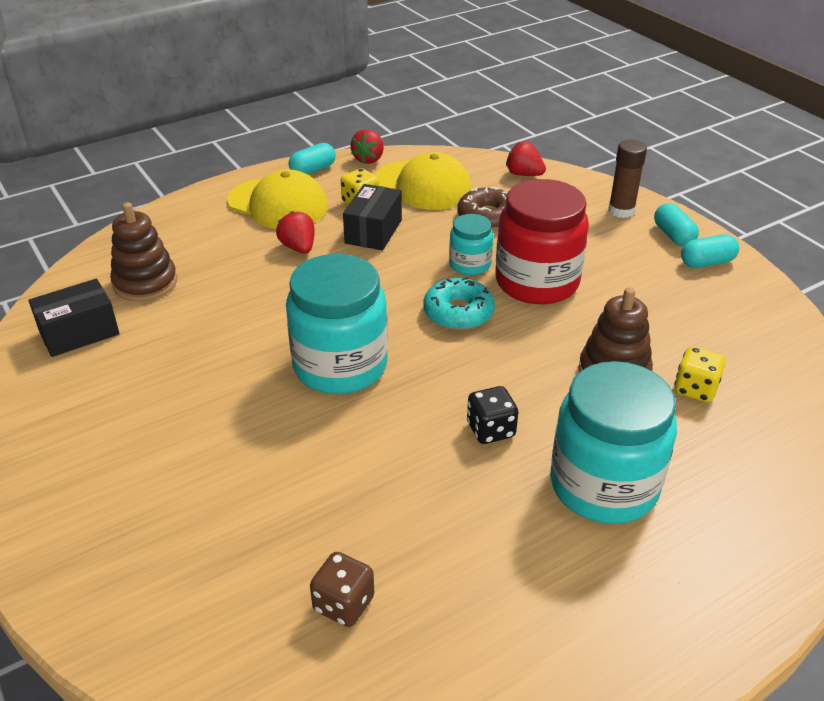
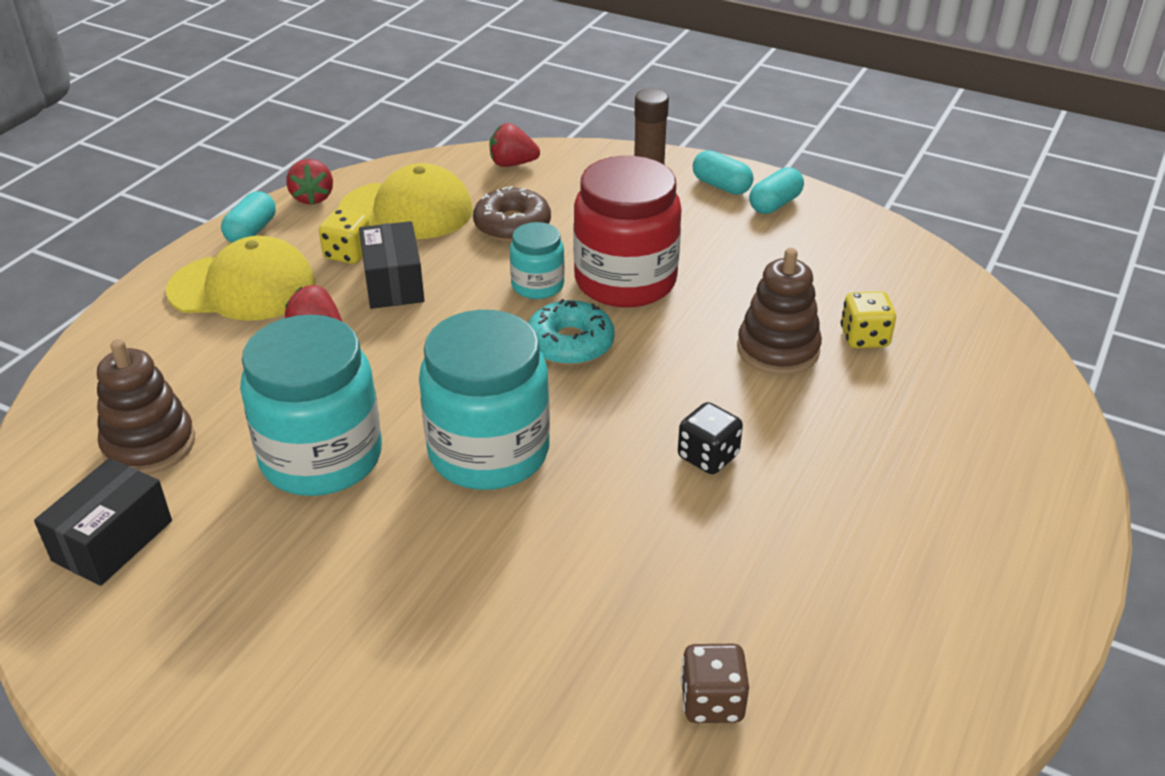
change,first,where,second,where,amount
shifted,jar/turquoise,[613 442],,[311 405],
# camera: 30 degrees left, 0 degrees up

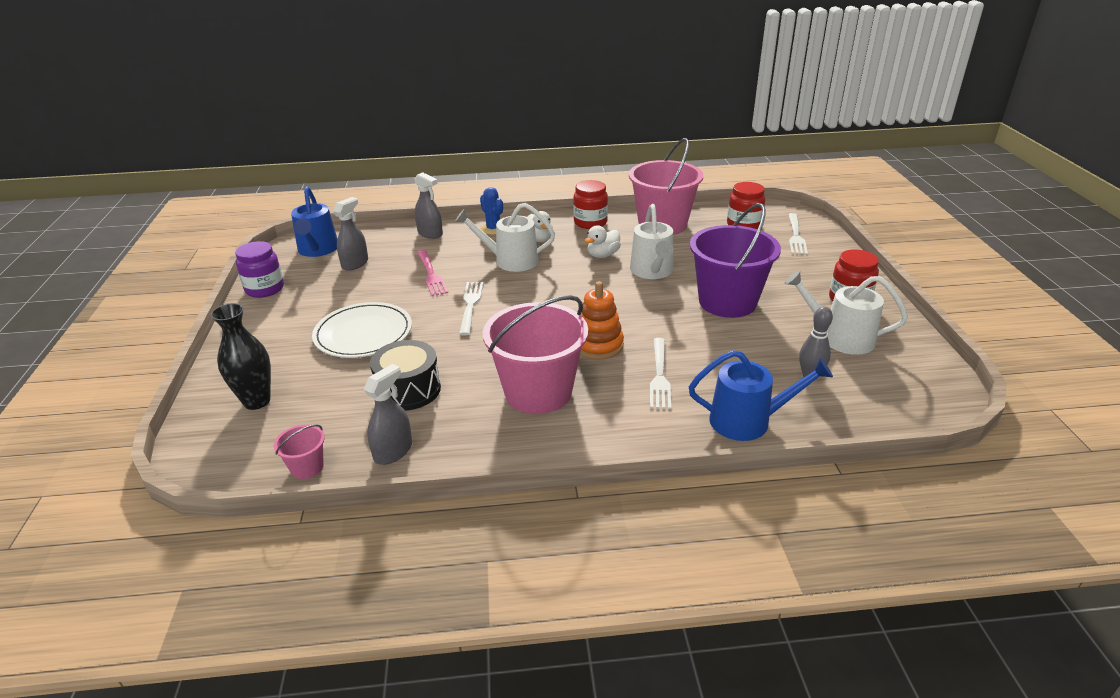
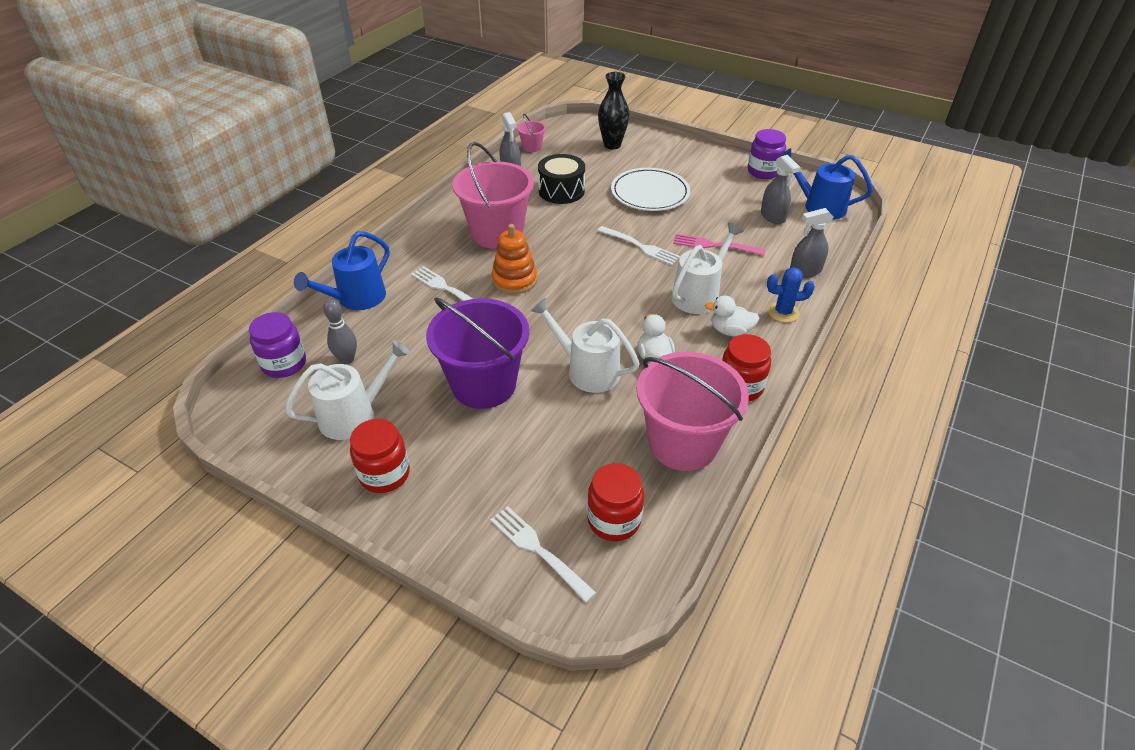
change,first,where,second,where,amount
new,,,jar/purple,[277 345],
# camera: 125 degrees right, 10 degrees up

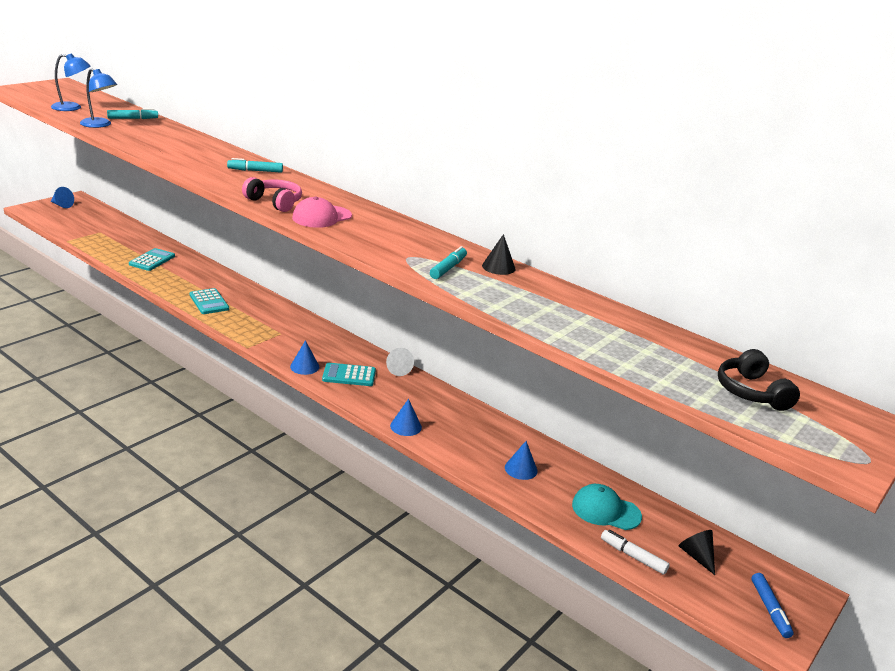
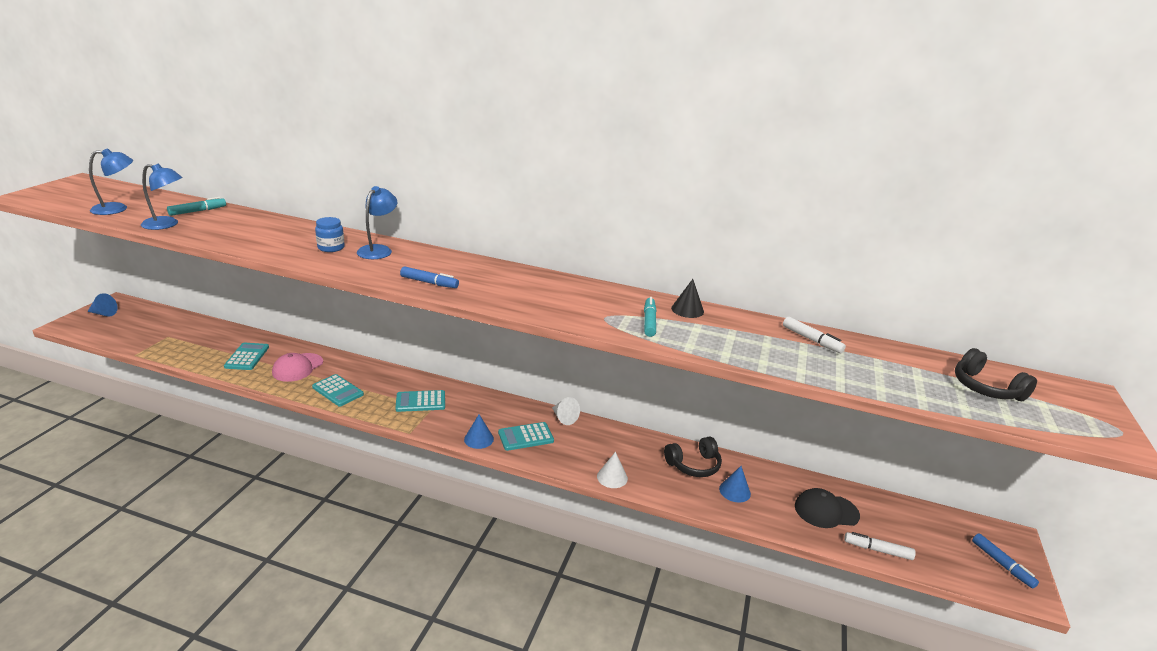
change,first,where,second,where,amount
shifted,cap/pink,[322 212],,[297 367],
new,,,jar/blue,[330 234],
swapped,marker/turquoise,[255 165],lamp/blue,[377 222],
new,,,calculator/turquoise,[420 401],
swapped,headphones/pink,[272 194],marker/blue,[429 277],
repainted,cone/blue,[406 417],cone/white,[612 470],
new,,,headphones/black,[693 457],
new,,,marker/white,[814 335],
repainted,cap/turquoise,[607 507],cap/black,[827 508],
gone,cone/black,[697 552],,,
# camera: 20 degrees left, 0 degrees up

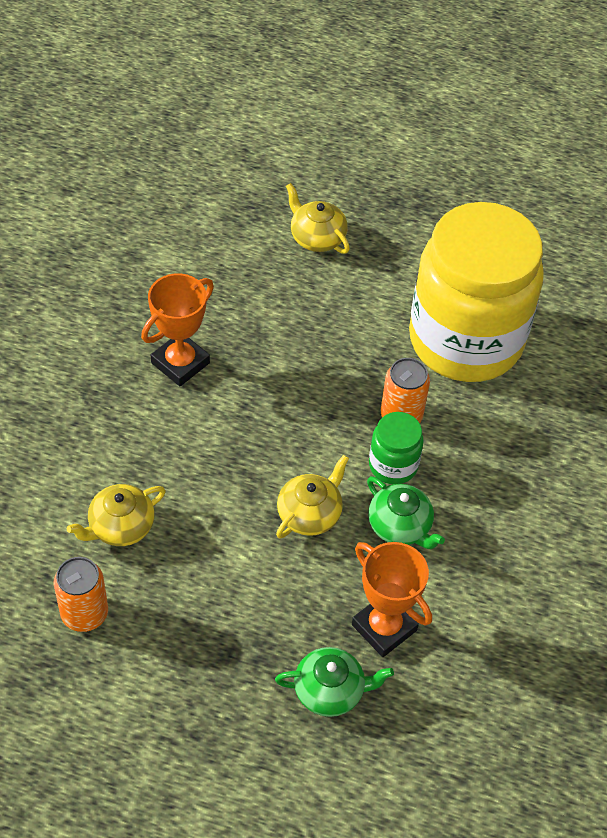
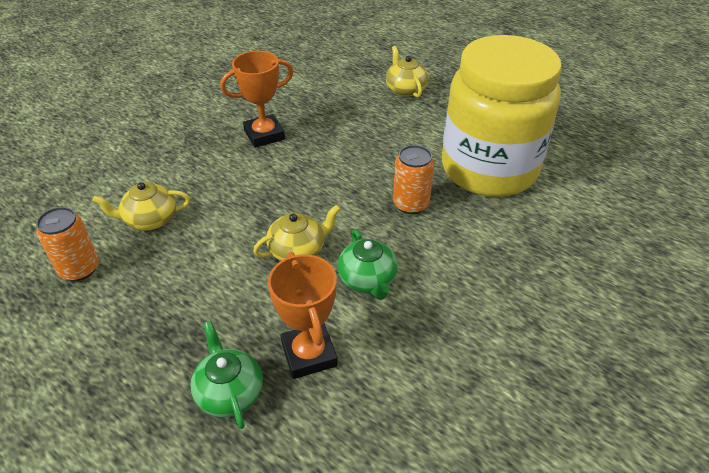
change,first,where,second,where,amount
rotated,teapot/green,[334 682],,[226 375],135 degrees counterclockwise
gone,jar/green,[396 448],,,
# camera: 25 degrees right, 10 degrees down

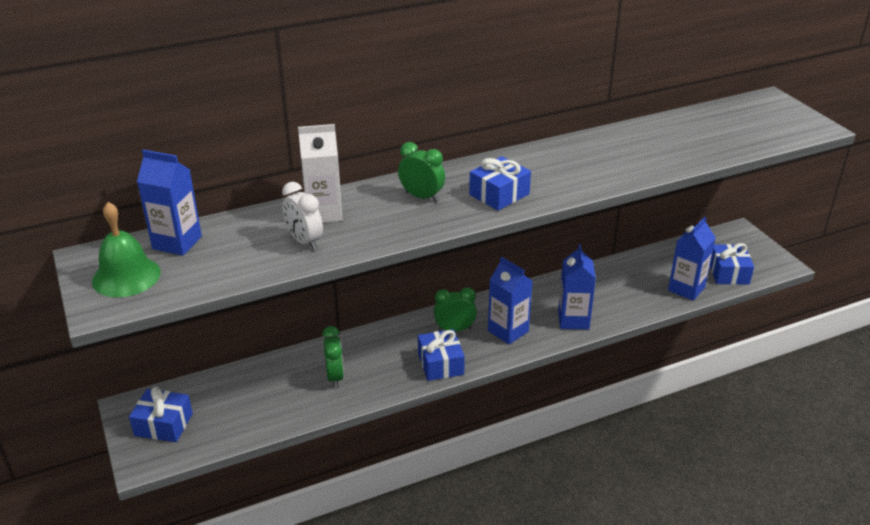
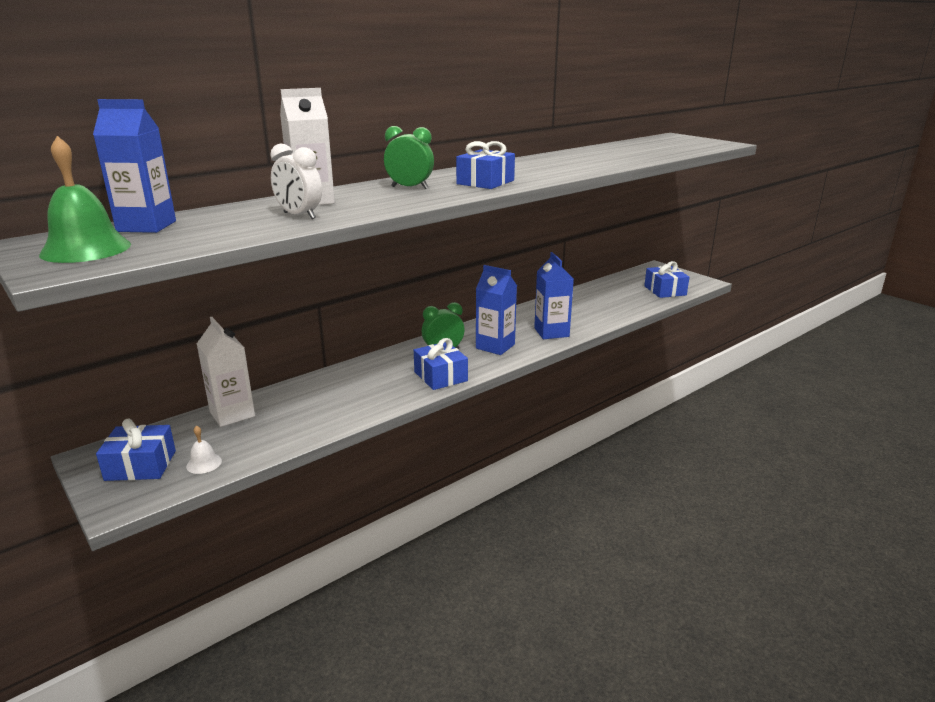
change,first,where,second,where,amount
new,,,bell/white,[204 450],
new,,,carton/white,[226 372],
gone,clock/green,[333 357],,,
gone,carton/blue,[692 259],,,
# camera: 15 degrees left, 10 degrees down

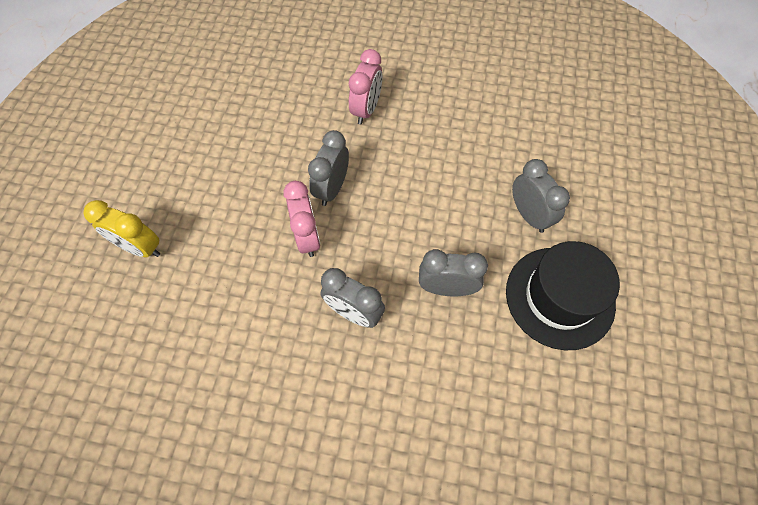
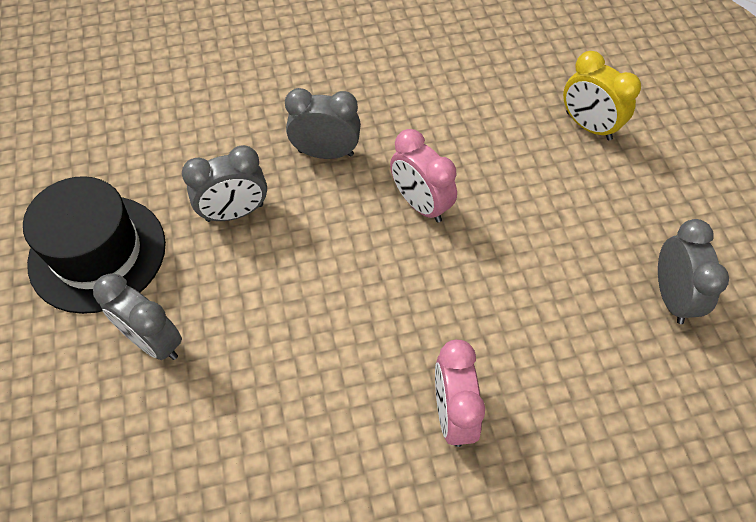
change,first,where,second,where,amount
rotated,clock/yellow,[122 228],,[602 95],135 degrees counterclockwise
shifted,clock/grey,[328 168],,[693 271],
# camera: 155 degrees right, 5 degrees down

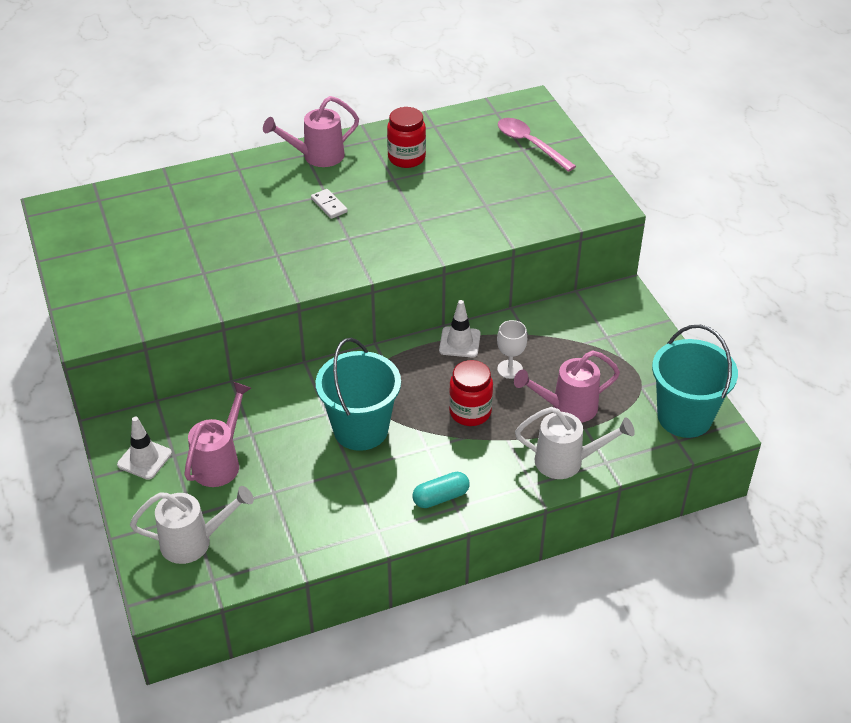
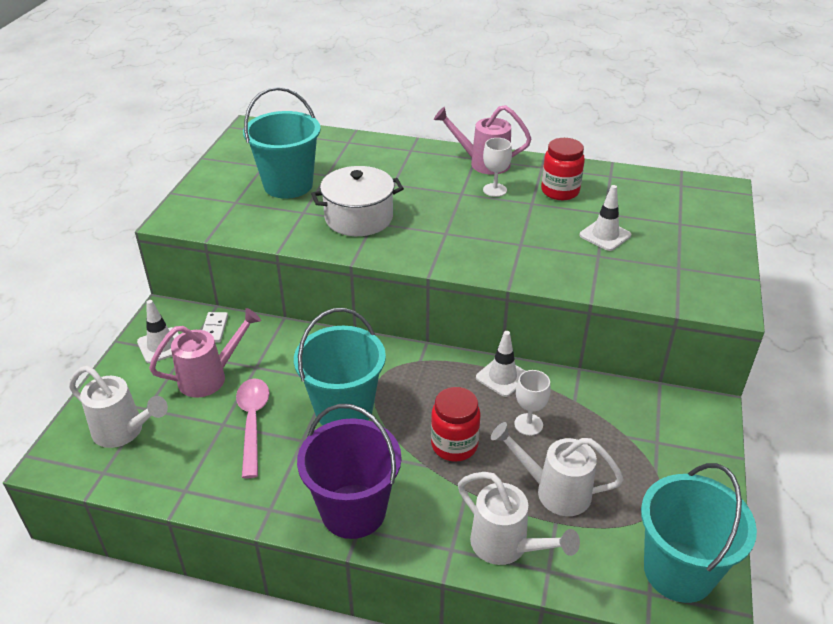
change,first,where,second,where,amount
shifted,domino/white,[329 204],,[215 327],
shifted,spoon/pink,[537 145],,[253 428],
new,,,bucket/turquoise,[282 143],
swapped,capsule/turquoise,[441 490],bucket/purple,[349 471],
new,,,pot/white,[357 201],
new,,,goblet/white,[497 167],
repainted,watering can/pink,[567 386],watering can/white,[557 469],
new,,,traffic cone/white,[605 218],
# camera: 35 degrees right, 5 degrees down

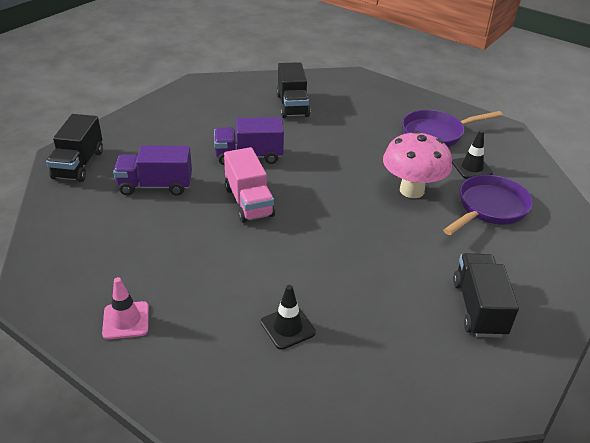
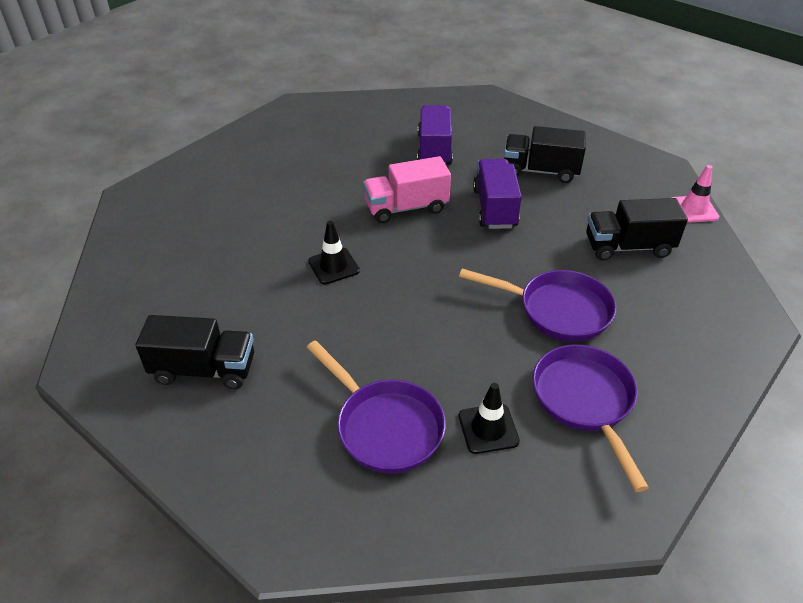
change,first,where,second,where,amount
shifted,traffic cone/black,[288 317],,[334 252],
new,,,pan/purple,[537 305],
shifted,truck/black,[74 148],,[545 154],
shifted,traffic cone/pink,[125 308],,[696 194],
gone,mushroom/pink,[417 164],,,
# camera: 95 degrees right, 5 degrees up

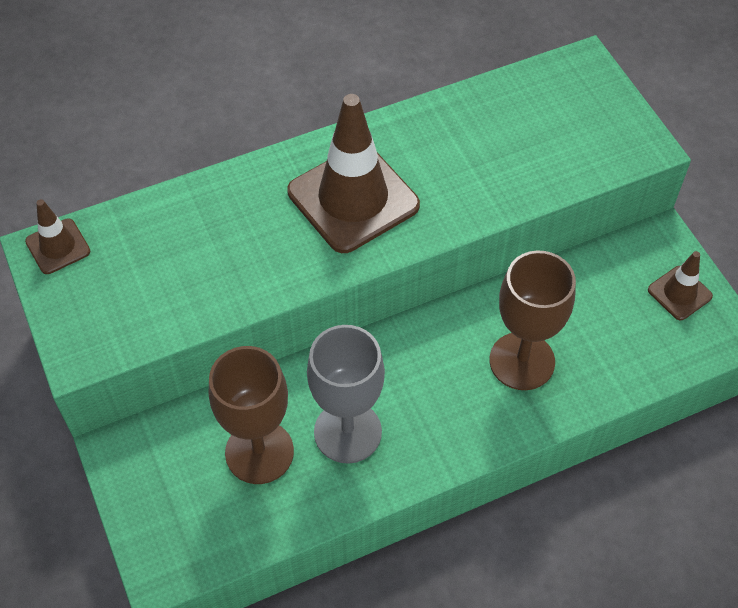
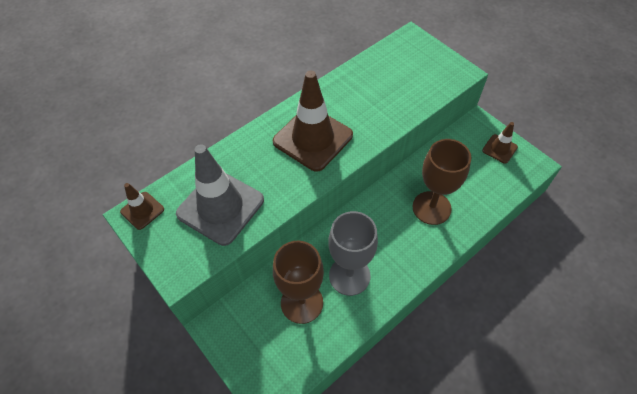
change,first,where,second,where,amount
new,,,traffic cone/grey,[220 195],
# camera: 15 degrees left, 0 degrees up

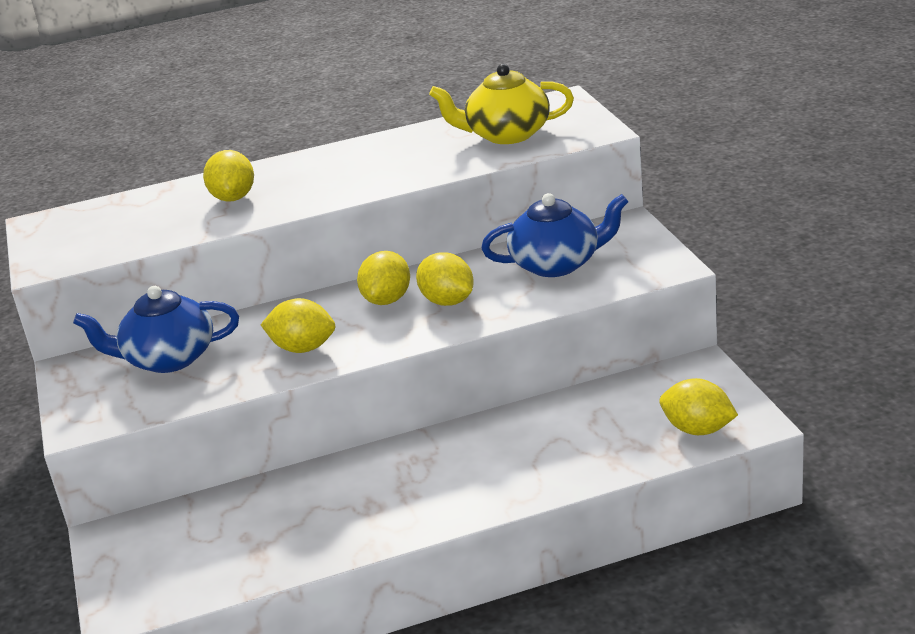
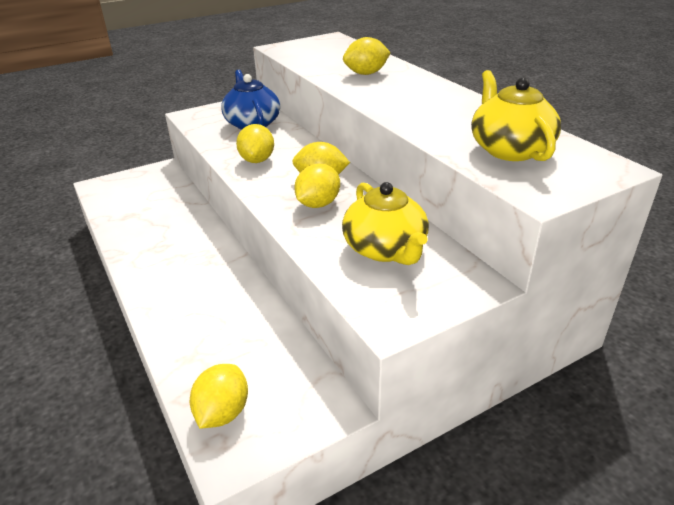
change,first,where,second,where,amount
repainted,teapot/blue,[554 235],teapot/yellow,[385 223],
# camera: 75 degrees right, 5 degrees up

